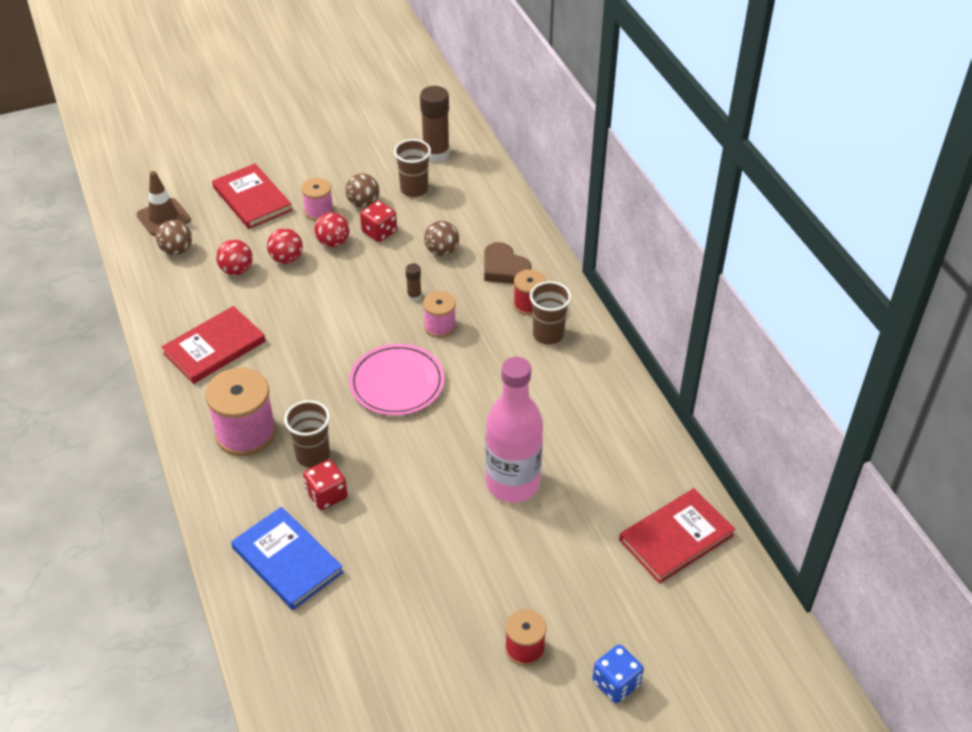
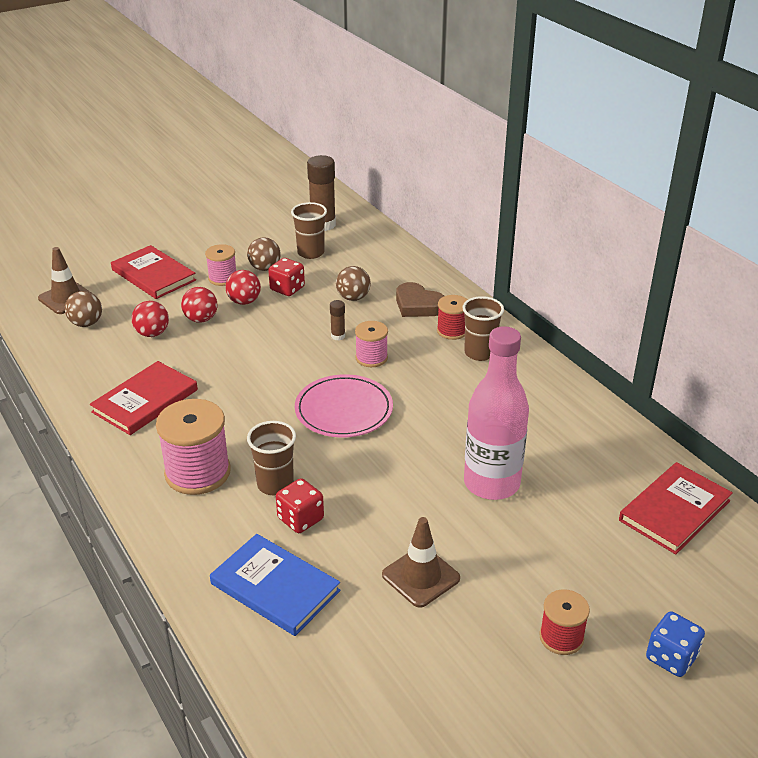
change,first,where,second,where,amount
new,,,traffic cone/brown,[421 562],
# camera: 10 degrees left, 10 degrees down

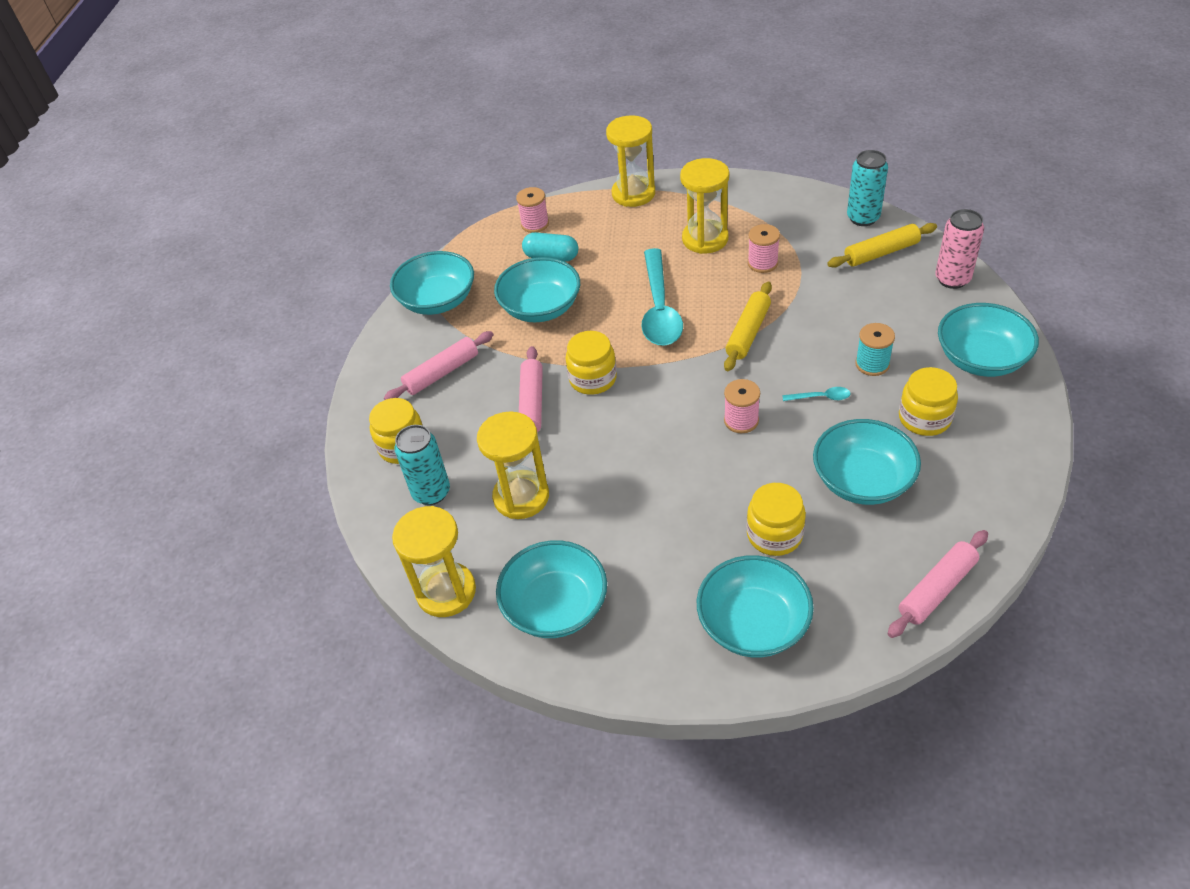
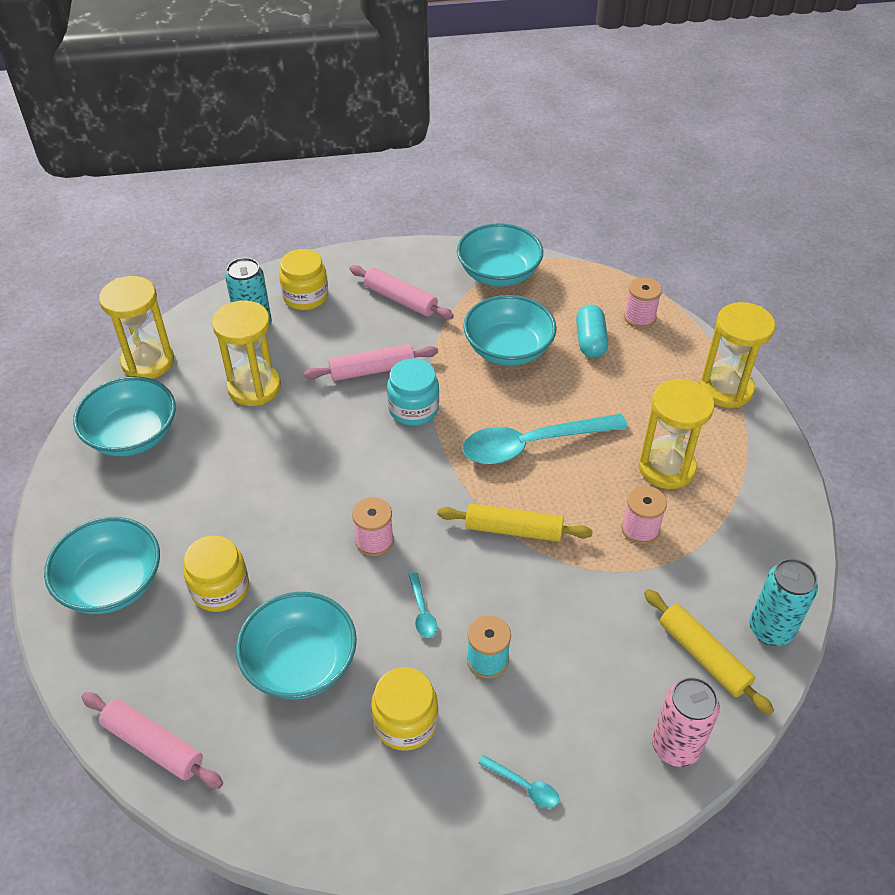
change,first,where,second,where,amount
repainted,jar/yellow,[591 363],jar/turquoise,[413 392],
swapped,bowl/turquoise,[988 340],spoon/turquoise,[518 781],
# camera: 70 degrees right, 0 degrees up

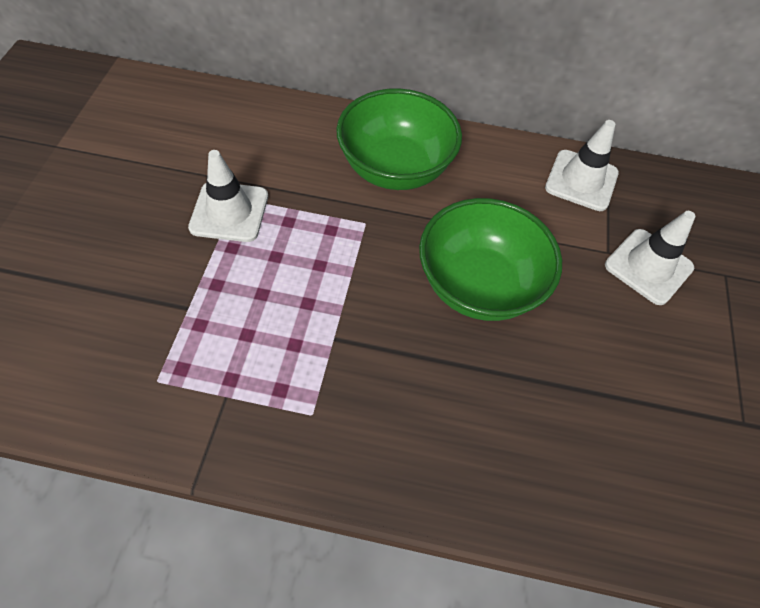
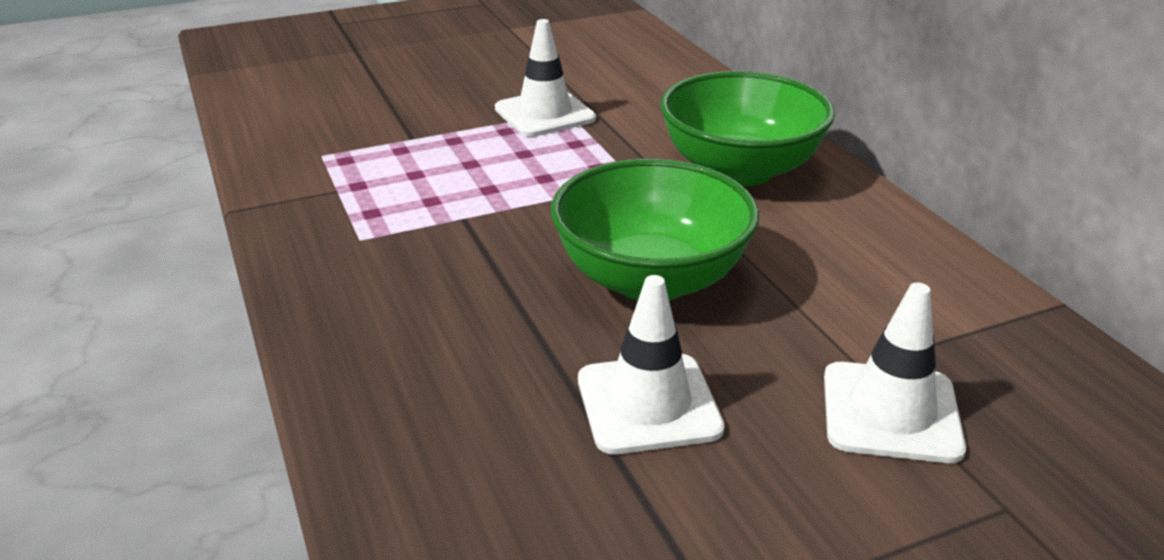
change,first,where,second,where,amount
shifted,traffic cone/white,[582 165],,[651 364],
# camera: 60 degrees right, 25 degrees down

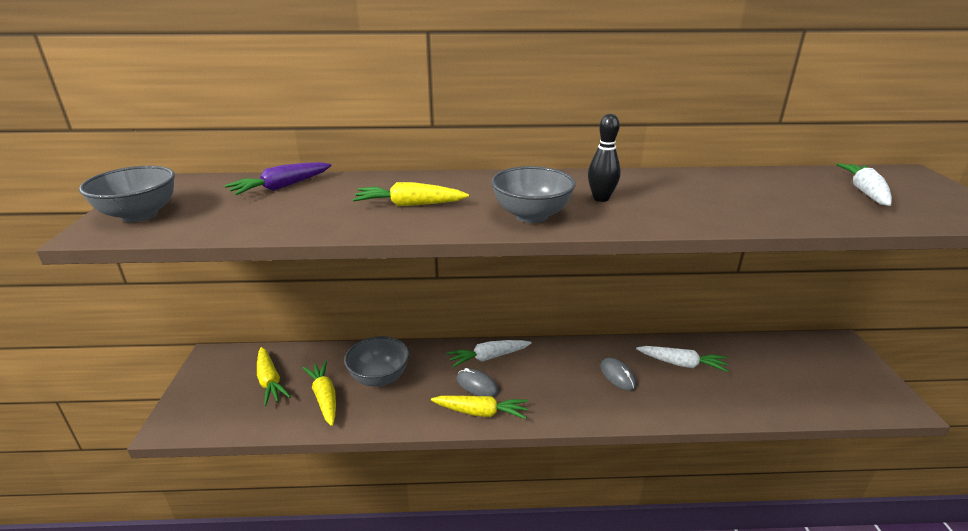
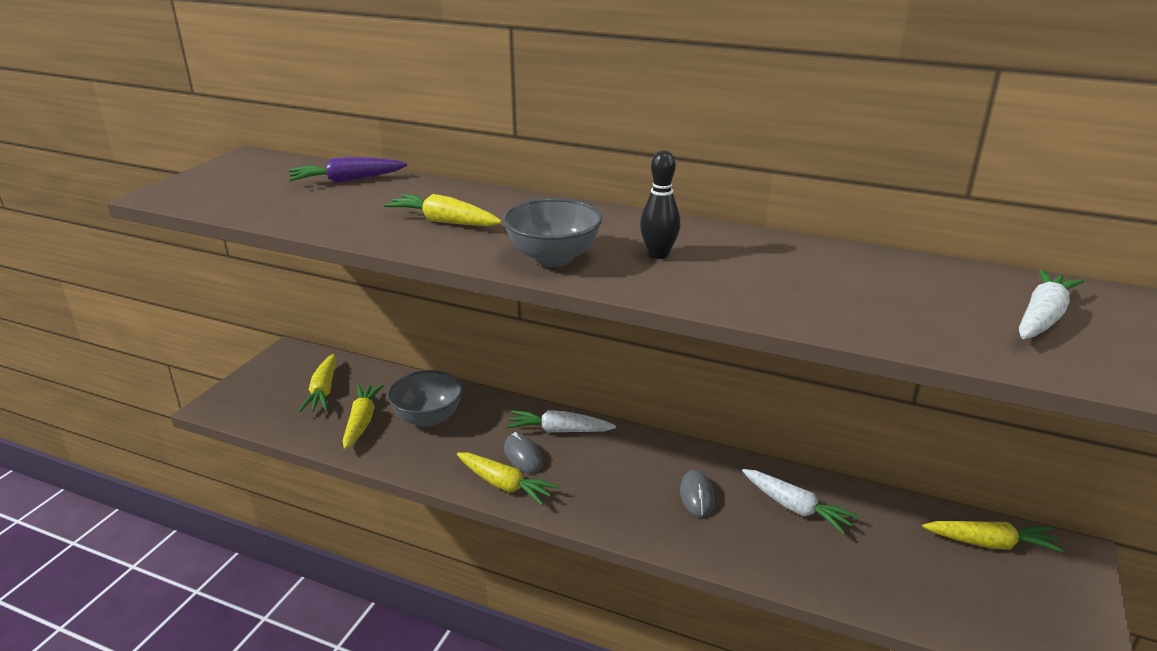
change,first,where,second,where,amount
new,,,carrot/yellow,[993 537],
gone,bowl/grey,[127 194],,,
# camera: 25 degrees right, 0 degrees up

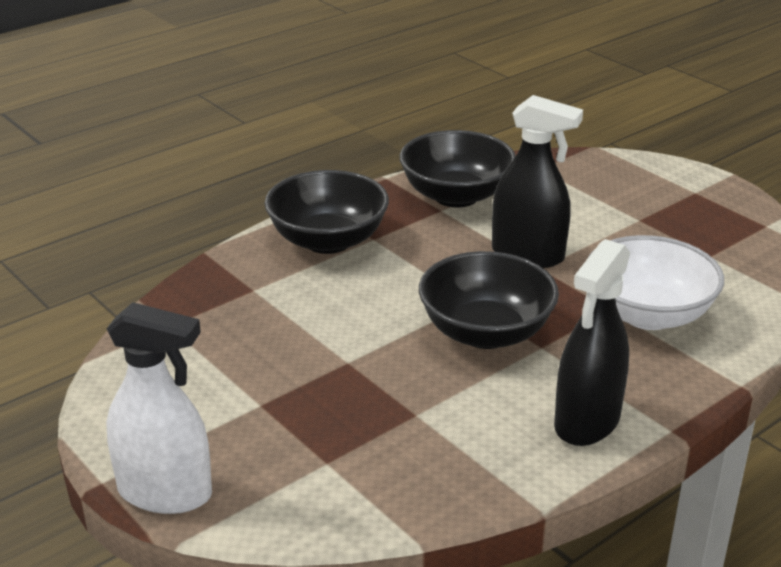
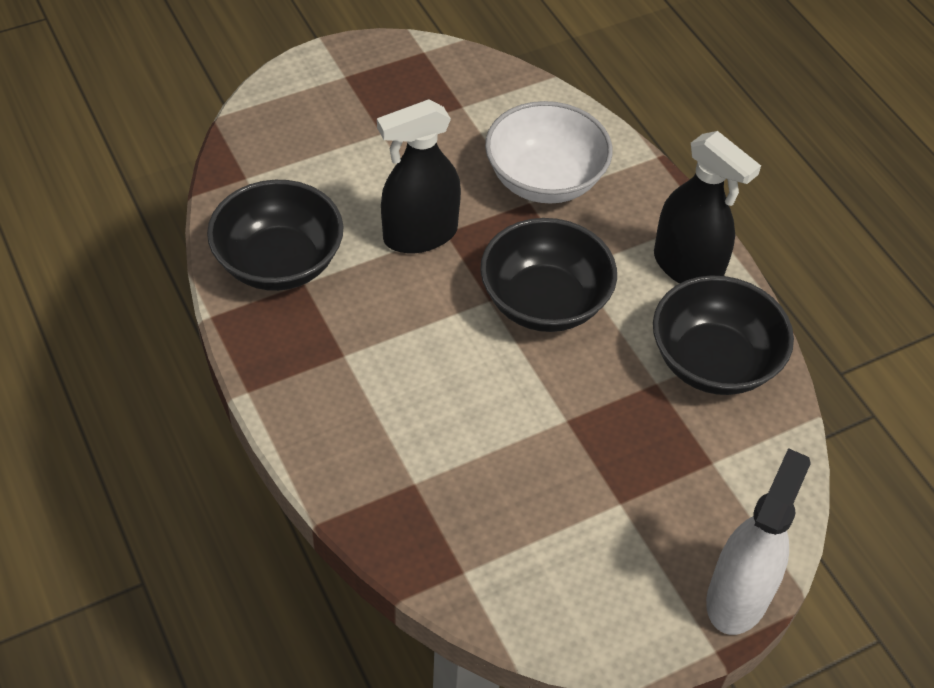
change,first,where,second,where,amount
rotated,spray bottle/black,[537 181],,[419 176],150 degrees counterclockwise
shifted,bowl/black,[326 212],,[723 335],
# camera: 80 degrees left, 20 degrees up

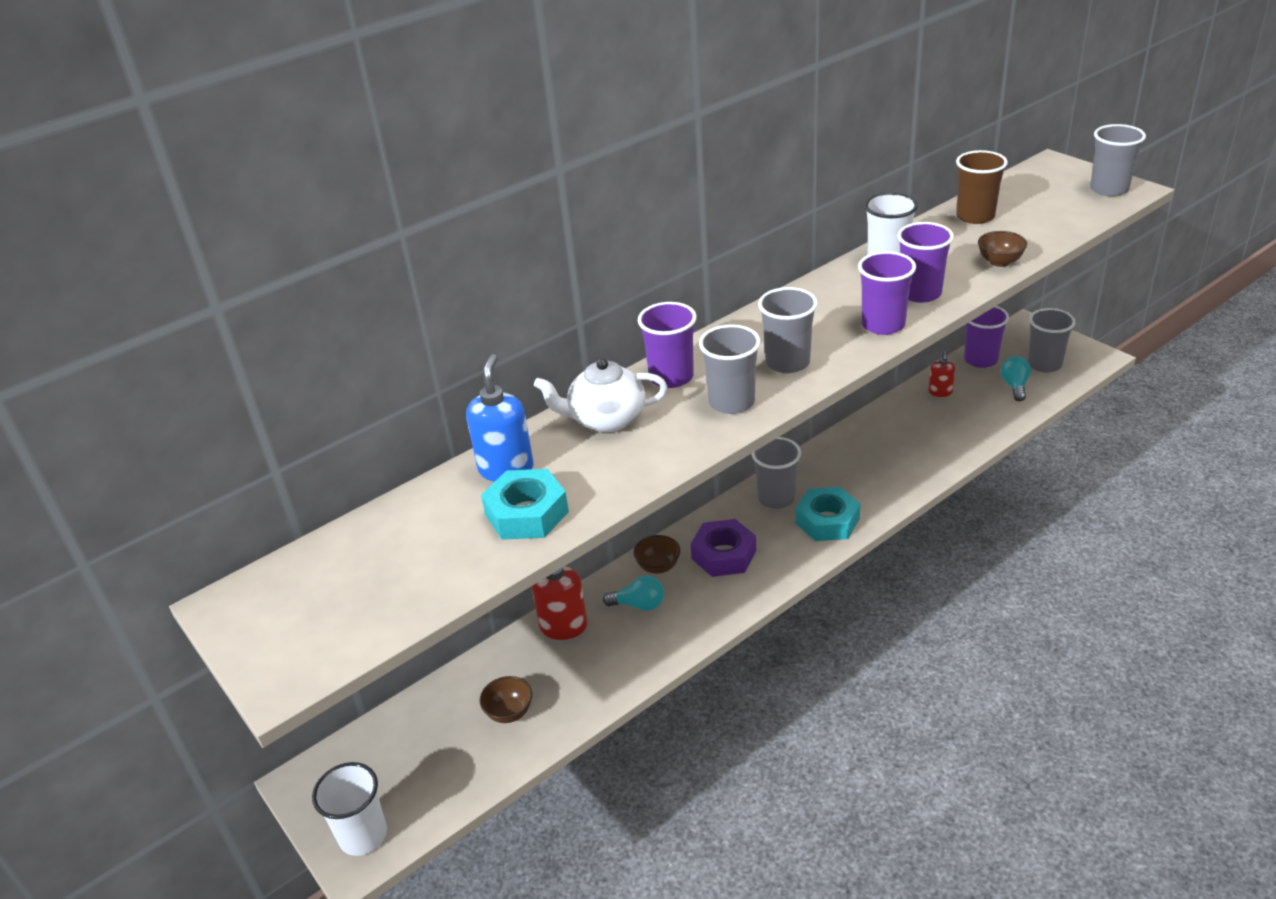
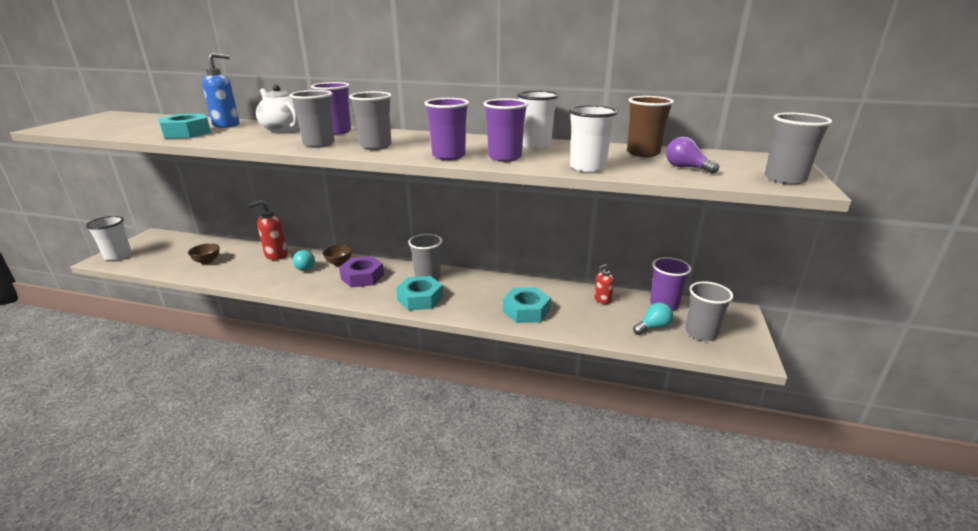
change,first,where,second,where,amount
new,,,nut/turquoise,[527 305],
swapped,bowl/brown,[1002 249],cup/white,[593 139],
new,,,light bulb/purple,[692 155],
# camera: 50 degrees right, 10 degrees down

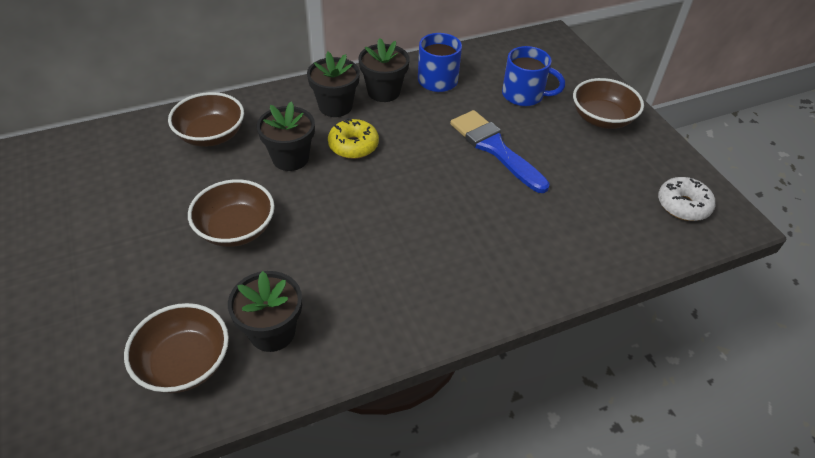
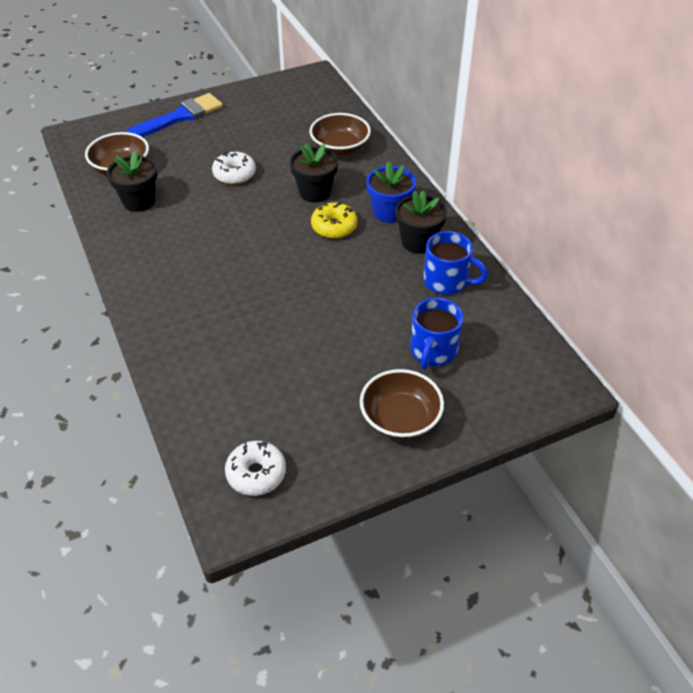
change,first,where,second,where,amount
shifted,brush/blue,[500 151],,[174 115],
swapped,bowl/brown,[231 213],donut/white,[234 168],
repainted,flower pot/black,[333 84],flower pot/blue,[391 192],
# camera: 90 degrees right, 0 degrees up

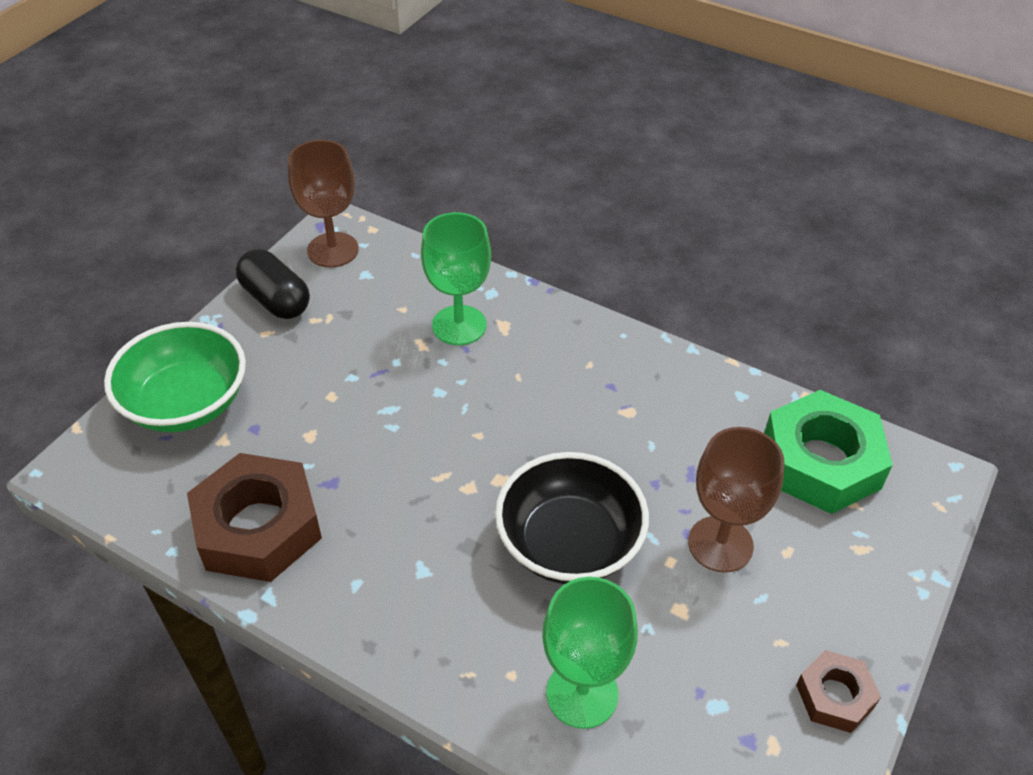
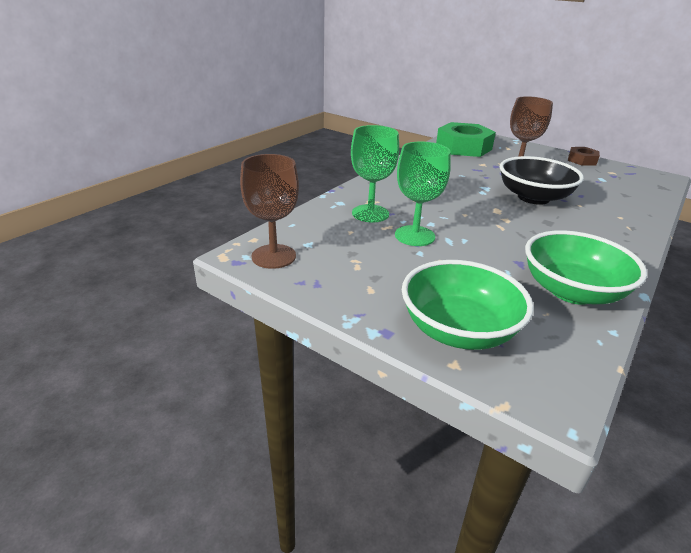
change,first,where,second,where,amount
shifted,goblet/green,[590 653],,[423 193],
swapped,nut/brown,[254 517],bowl/green,[586 267],
gone,capsule/black,[273 284],,,
# camera: 85 degrees left, 15 degrees down

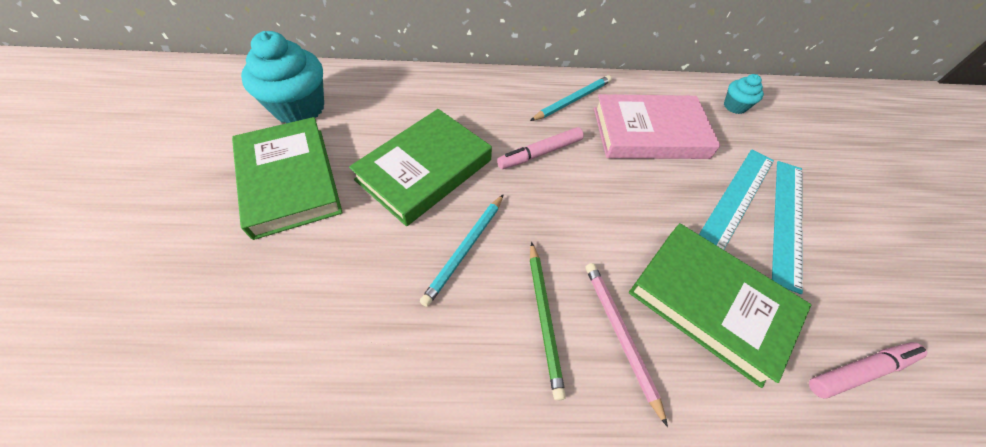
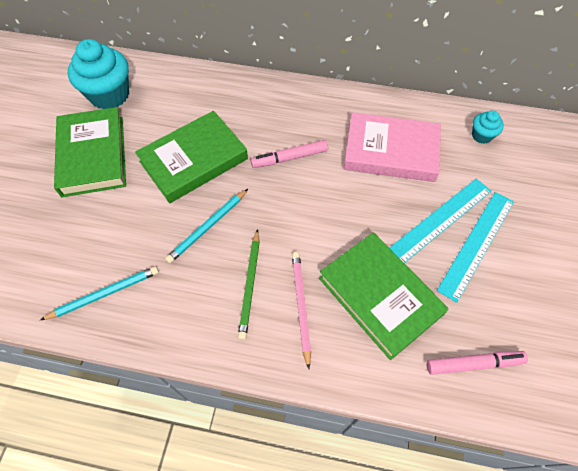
change,first,where,second,where,amount
shifted,pencil/turquoise,[571 98],,[99 293],
# camera: 15 degrees right, 5 degrees up

